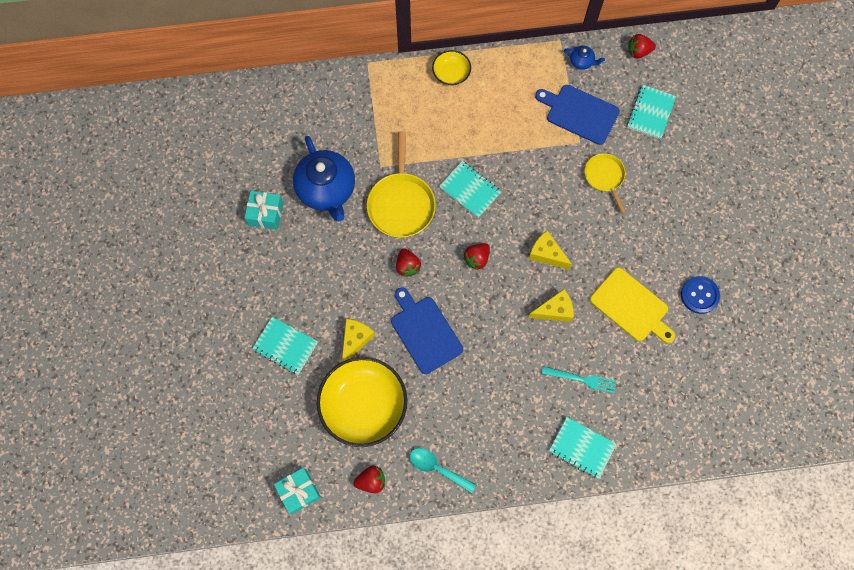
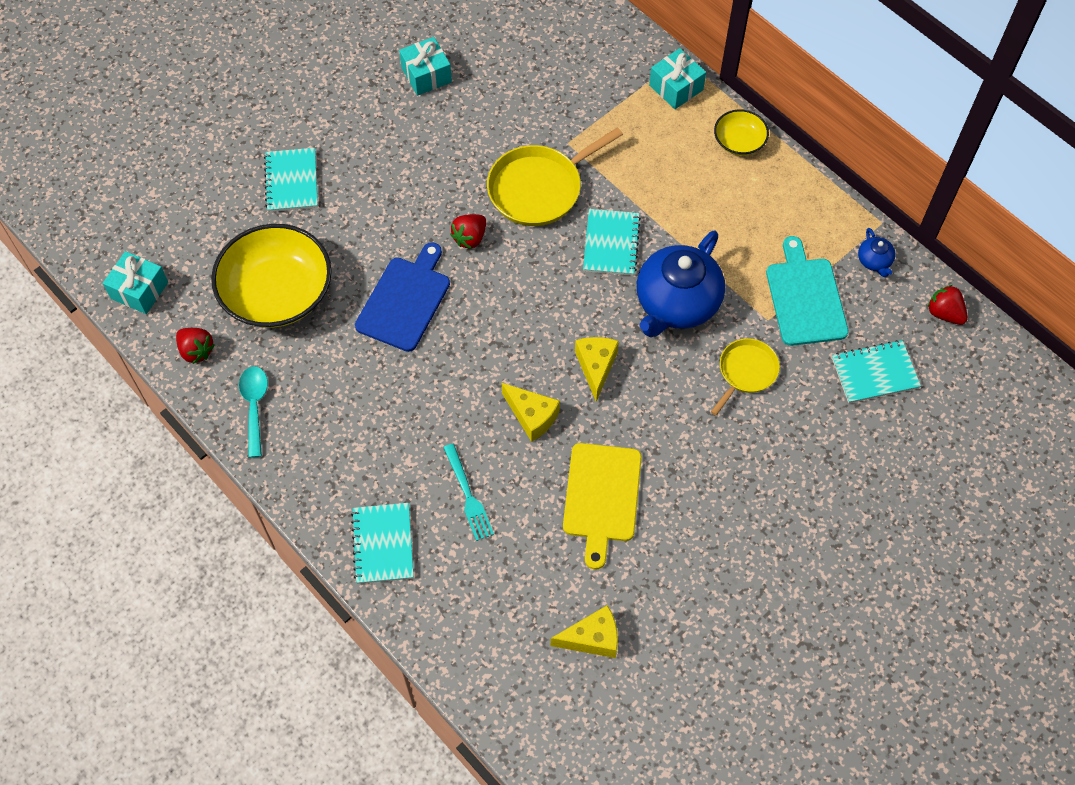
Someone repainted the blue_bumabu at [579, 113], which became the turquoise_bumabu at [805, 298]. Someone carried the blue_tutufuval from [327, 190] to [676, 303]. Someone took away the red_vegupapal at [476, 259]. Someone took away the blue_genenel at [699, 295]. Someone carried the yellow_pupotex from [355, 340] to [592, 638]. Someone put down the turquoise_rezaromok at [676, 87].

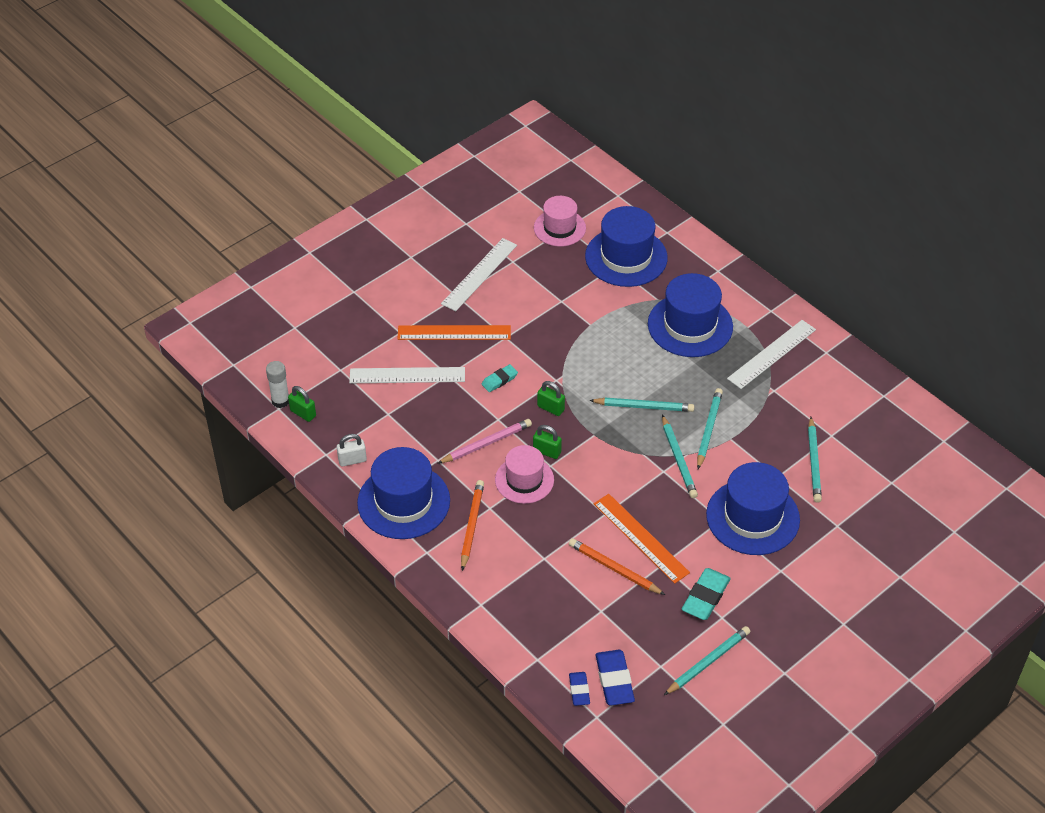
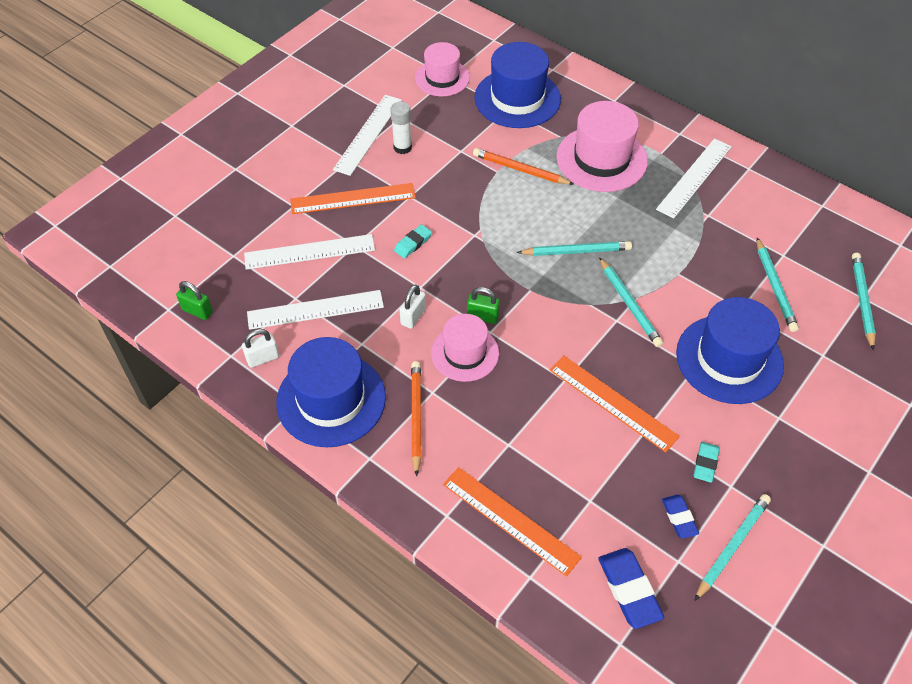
Someone repainted the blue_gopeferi at [690, 325], which became the pink_gopeferi at [601, 159]. Someone carried the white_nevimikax from [280, 401] to [402, 147]. Someone took away the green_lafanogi at [550, 408]. Someone carried the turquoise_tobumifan from [708, 429] to [862, 301]. Someone swapped the pink_tobumifan at [486, 443] for the white_lafanogi at [413, 316]. Someone carried the orange_tobumifan from [614, 569] to [520, 170]. Someone scaled the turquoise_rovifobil at [705, 597] by 0.61. Someone carried the blue_rovifobil from [579, 690] to [679, 518]. Someone put down the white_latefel at [315, 310]. Someone put down the orange_latefel at [510, 520].

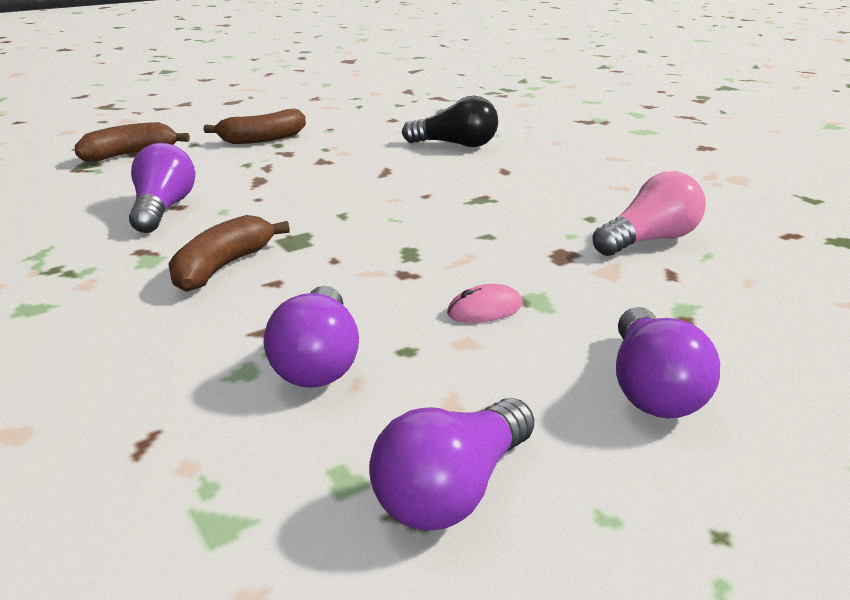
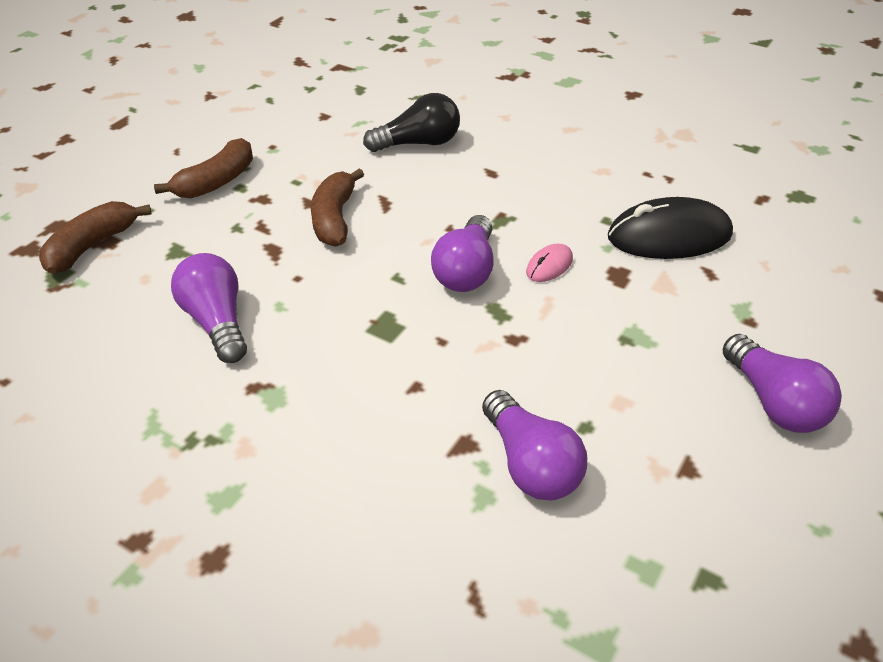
Someone swapped the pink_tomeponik at [649, 240] for the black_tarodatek at [669, 236]. Someone carried the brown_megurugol from [222, 267] to [335, 219]. Someone carried the pink_tarodatek from [485, 309] to [549, 265]. Someone carried the purple_tomeponik from [452, 490] to [466, 271].

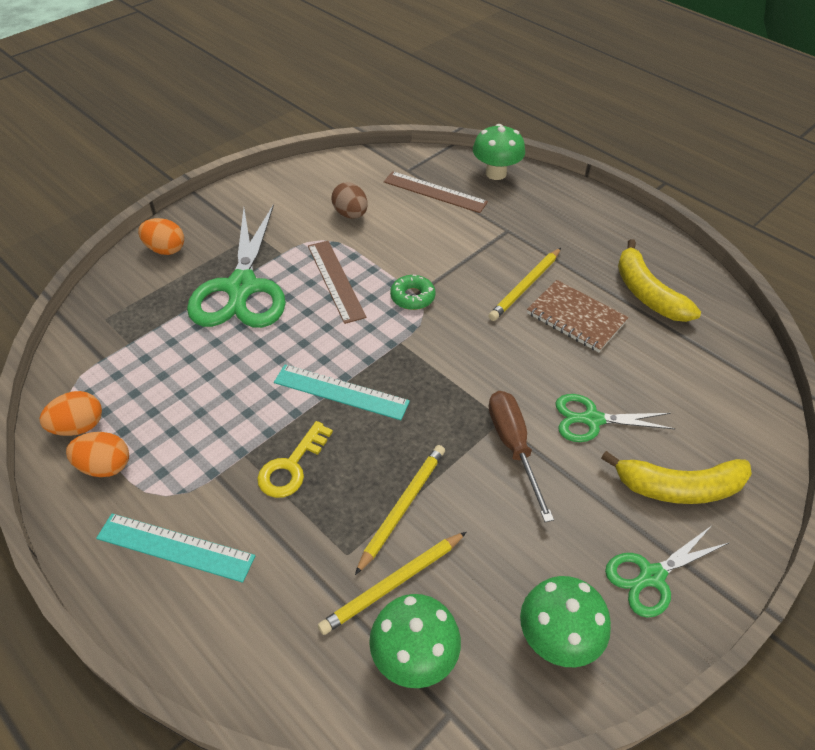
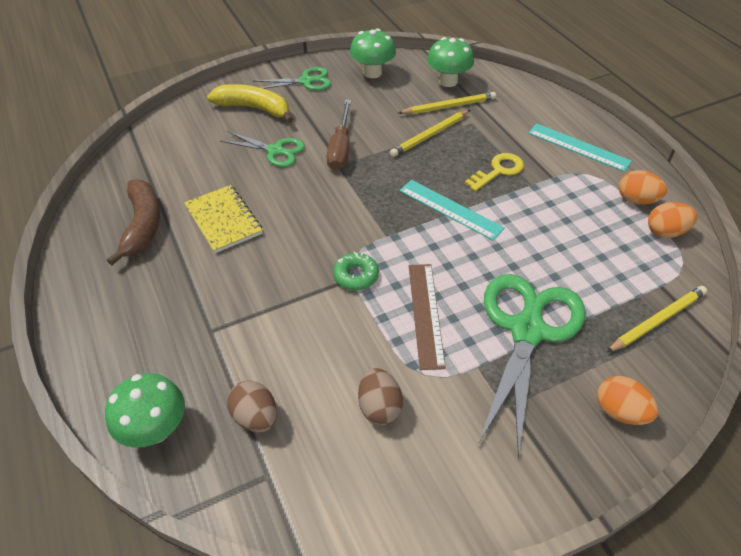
Someone swapped the brown_latefel at [435, 192] for the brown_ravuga at [255, 417]. Someone repainted the yellow_megurugol at [647, 293], which became the brown_megurugol at [142, 225]. Someone carried the yellow_tobumifan from [525, 286] to [657, 321]. Someone repainted the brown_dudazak at [576, 318], which became the yellow_dudazak at [223, 220].

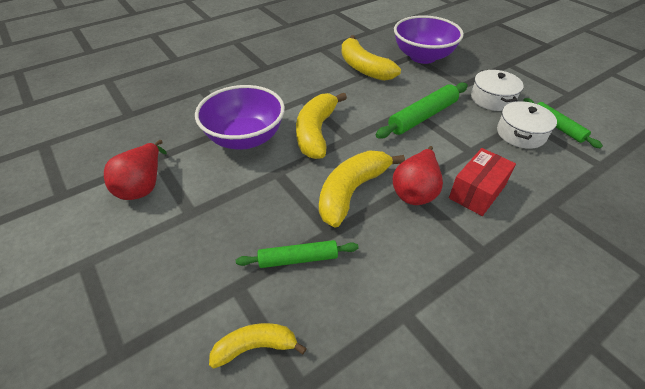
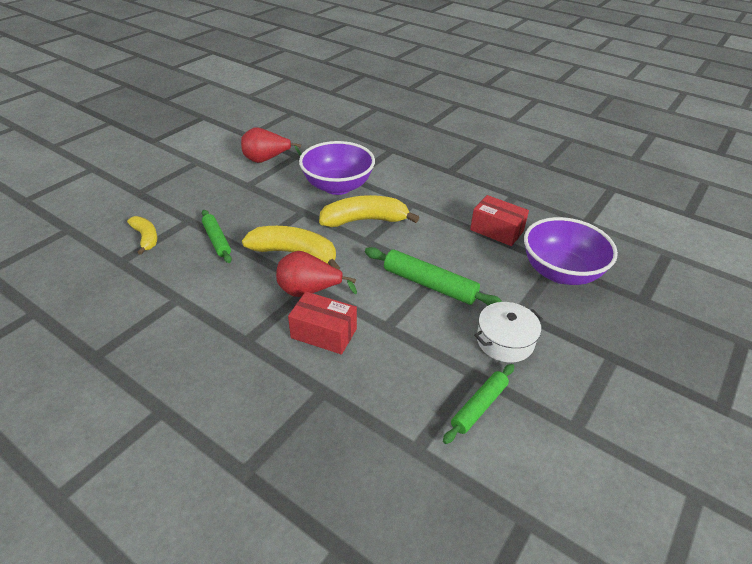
Someone swapped the yellow_megurugol at [364, 68] for the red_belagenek at [496, 230]. Someone took away the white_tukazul at [521, 134].

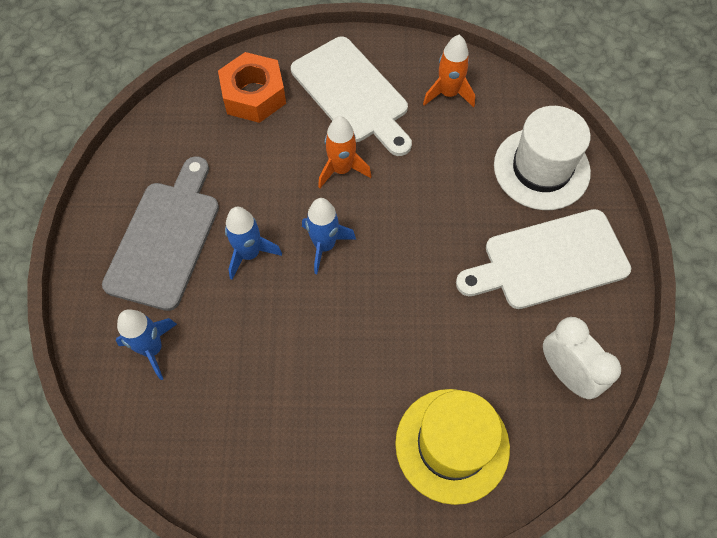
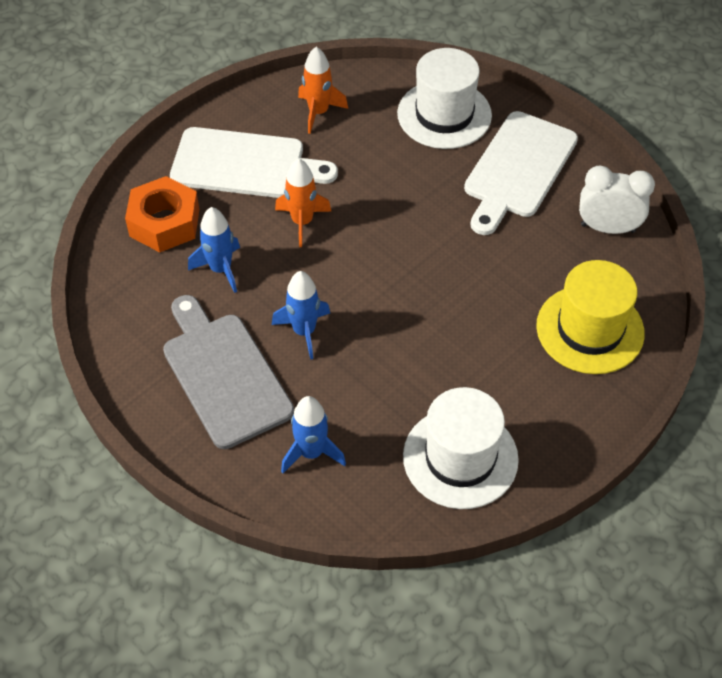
Someone carried the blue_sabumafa from [324, 245] to [220, 269]. Someone put down the white_gopeferi at [460, 457].

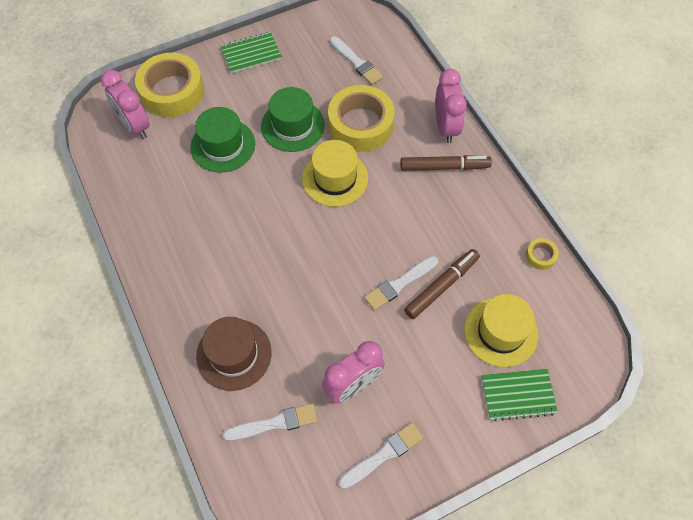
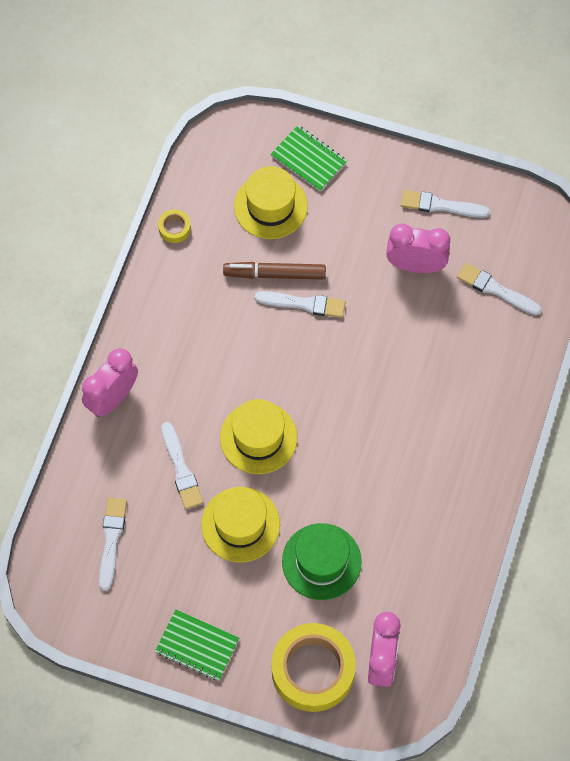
Someone swapped the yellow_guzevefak at [360, 125] for the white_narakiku at [181, 469]. Someone repainted the green_gopeferi at [292, 125], which became the yellow_gopeferi at [240, 524]. Someone took away the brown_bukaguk at [444, 167]. Someone took away the brown_gopeferi at [234, 354].

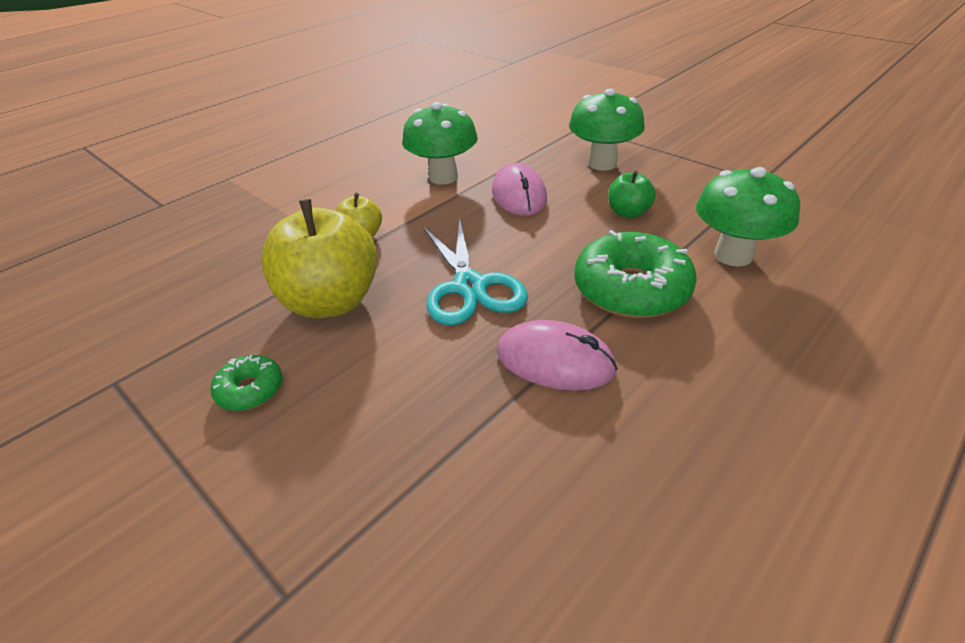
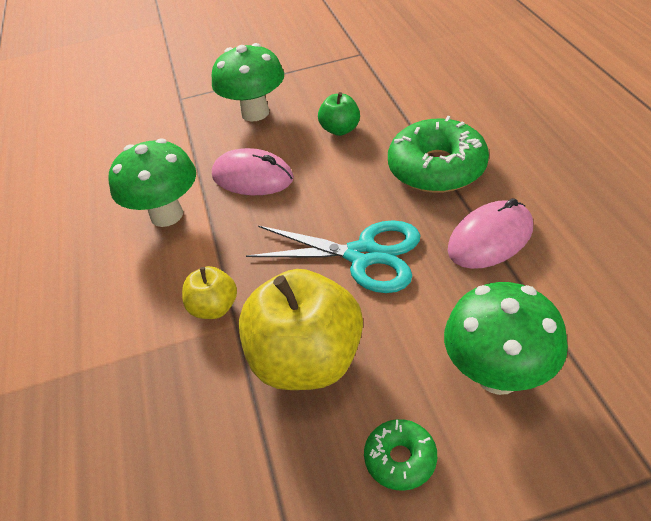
Someone carried the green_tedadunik from [733, 255] to [498, 375].

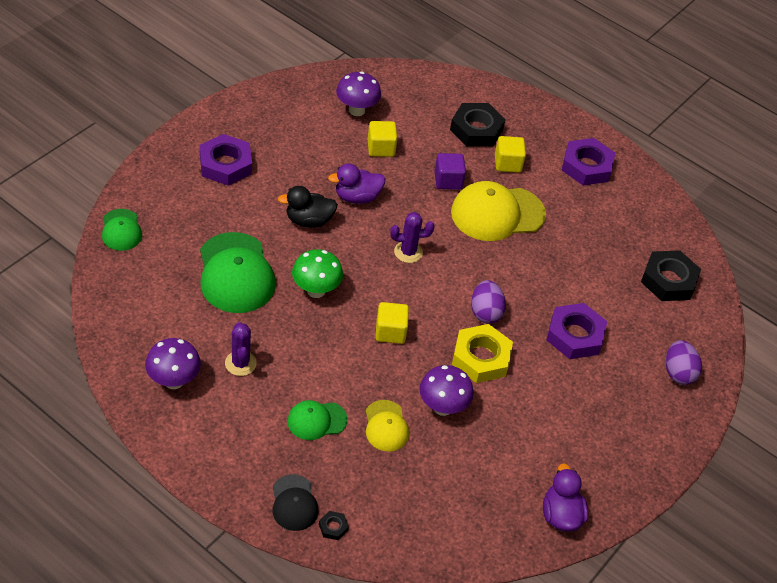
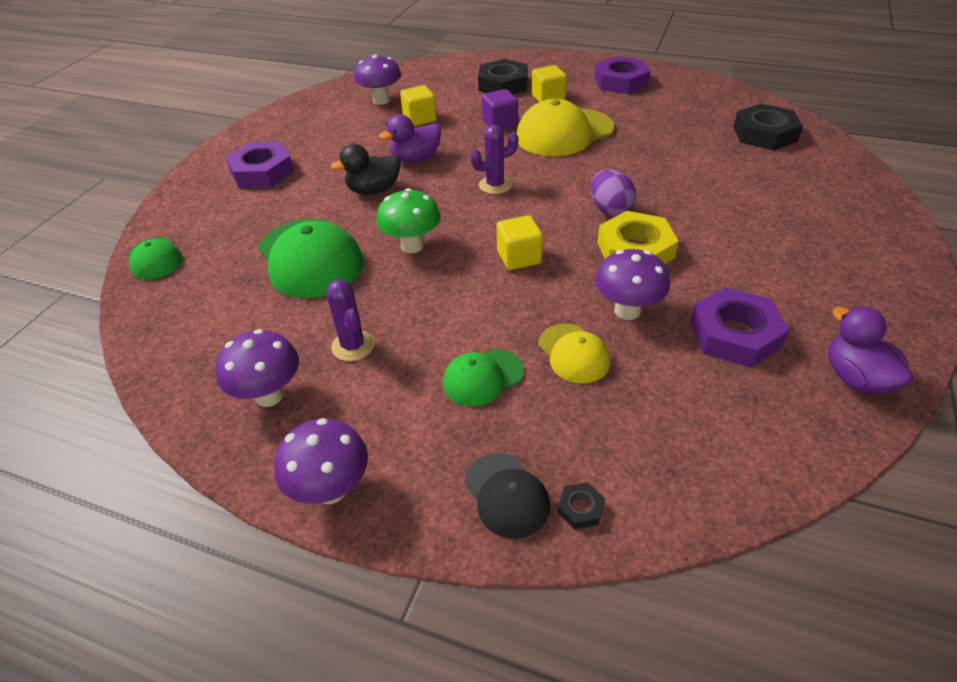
Someone carried the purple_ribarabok from [575, 335] to [734, 334]. Someone took away the purple_ravuga at [678, 373]. Someone put down the purple_tedadunik at [331, 489].

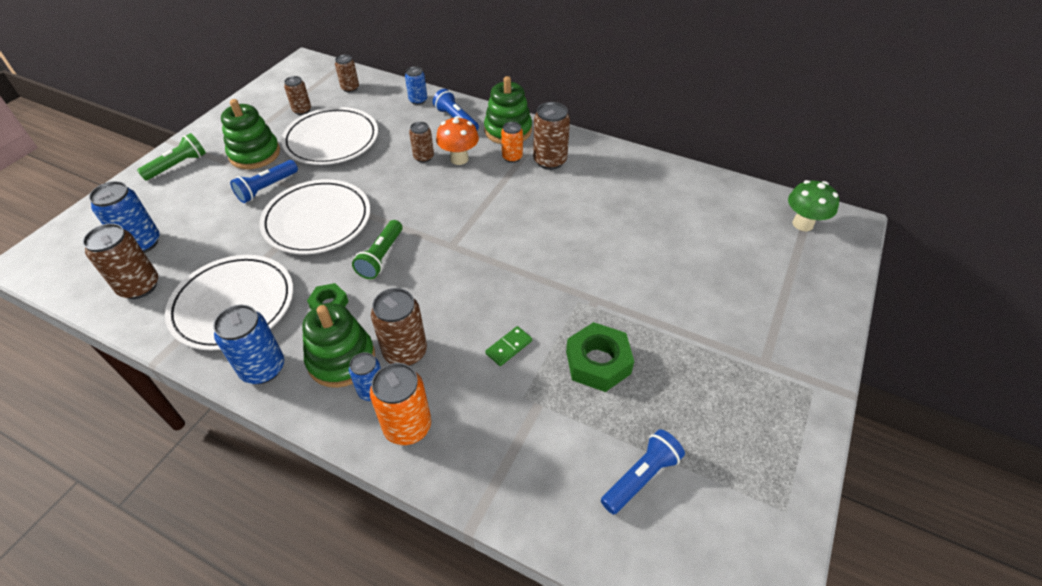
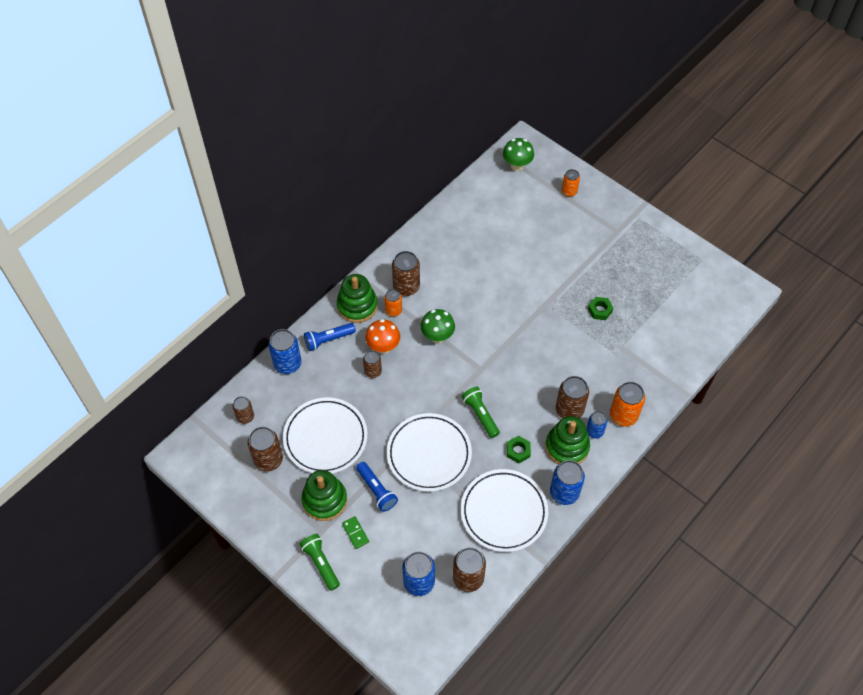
Someone scaled the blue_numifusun at [418, 100] by 1.61. Someone scaled the brown_numifusun at [302, 110] by 1.61. Someone rotated the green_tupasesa at [381, 257] by 150 degrees counterclockwise. Someone scaled the green_ribarabok at [598, 362] by 0.59. Someone carried the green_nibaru from [509, 347] to [355, 533]. Someone took away the blue_tupasesa at [641, 477]. Someone put down the orange_numifusun at [569, 192]. Someone put down the green_tedadunik at [437, 336].

